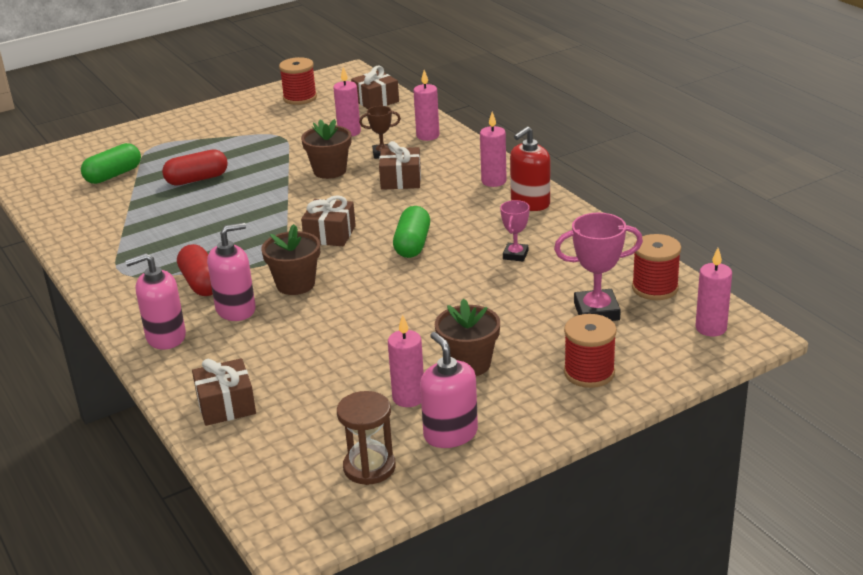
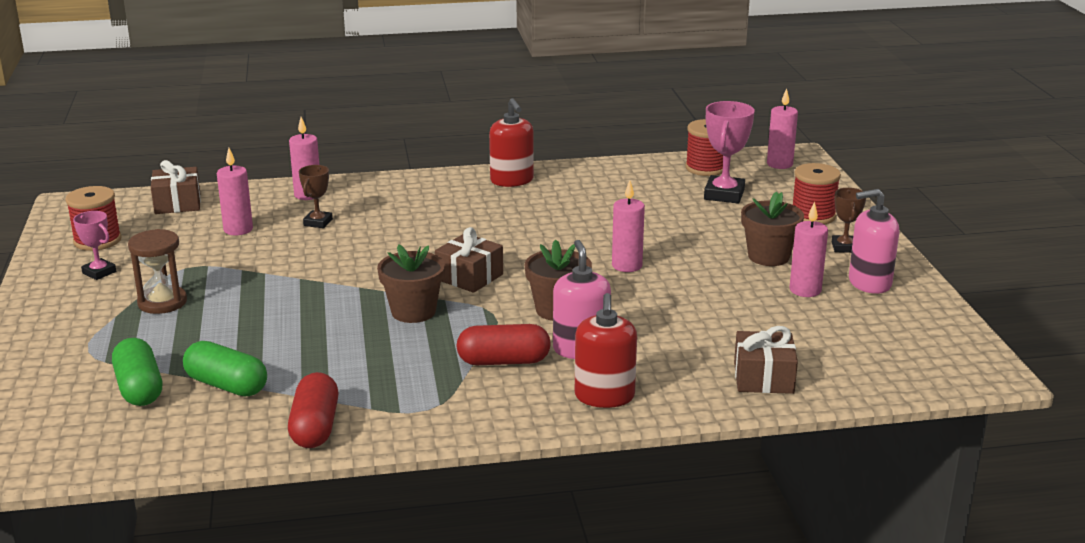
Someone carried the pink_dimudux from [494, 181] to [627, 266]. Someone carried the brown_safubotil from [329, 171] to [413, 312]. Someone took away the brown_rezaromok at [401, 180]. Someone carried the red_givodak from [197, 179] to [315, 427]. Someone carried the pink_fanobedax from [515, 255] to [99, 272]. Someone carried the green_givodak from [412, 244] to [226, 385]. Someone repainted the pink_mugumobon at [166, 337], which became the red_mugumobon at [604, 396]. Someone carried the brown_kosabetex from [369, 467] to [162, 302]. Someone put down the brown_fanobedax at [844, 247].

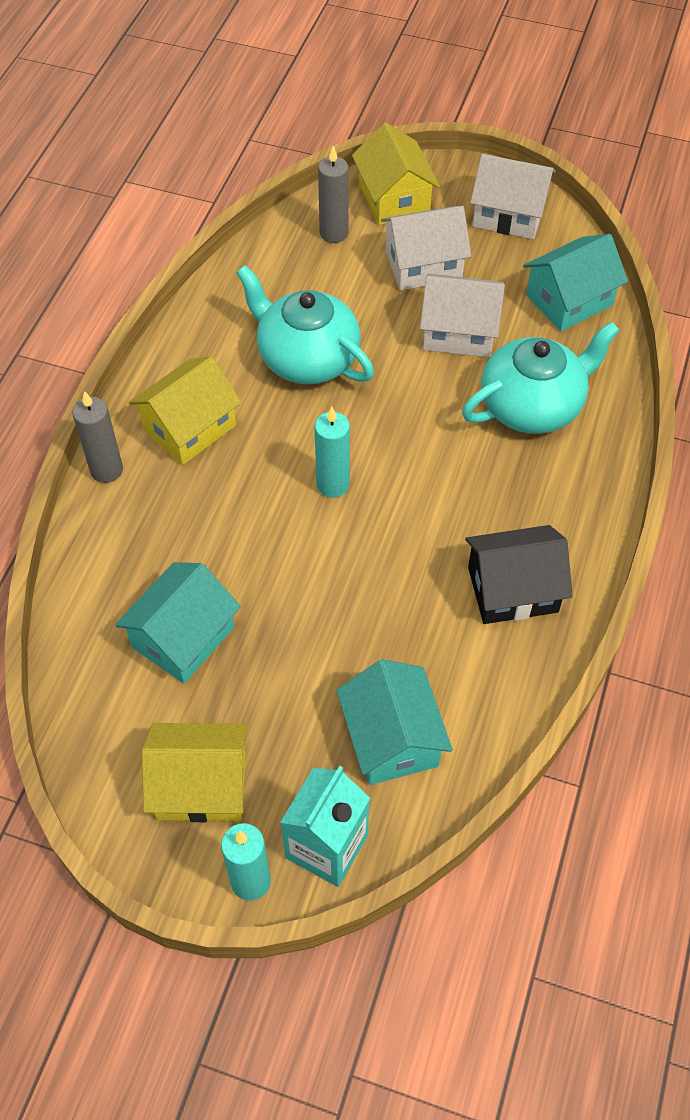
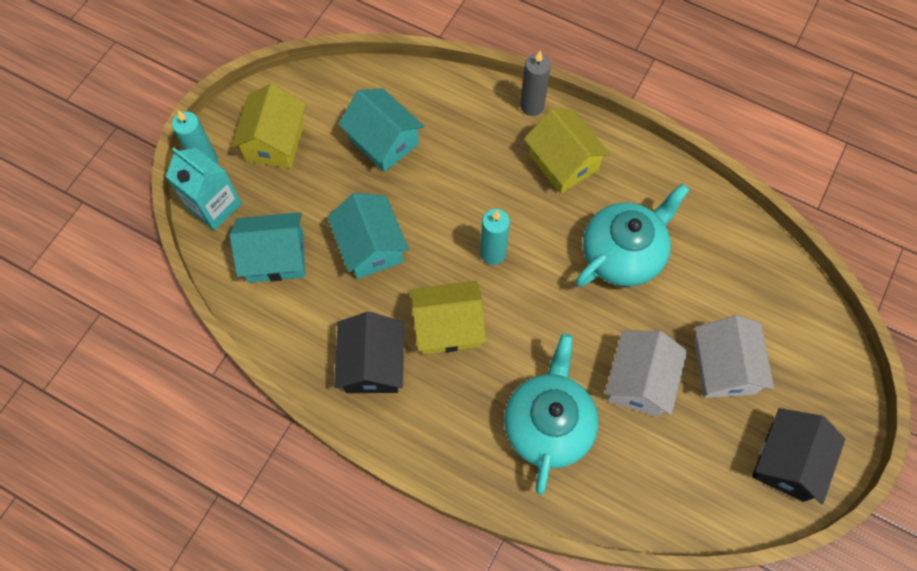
Someone carried the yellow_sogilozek from [394, 199] to [448, 326]. Someone took away the grey_dimudux at [334, 233]. Someone repainted the white_sogilozek at [509, 214], which became the black_sogilozek at [787, 461]. Someone carried the turquoise_sogilozek from [569, 300] to [370, 246]. Someone rotated the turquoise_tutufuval at [532, 405] by 150 degrees counterclockwise.

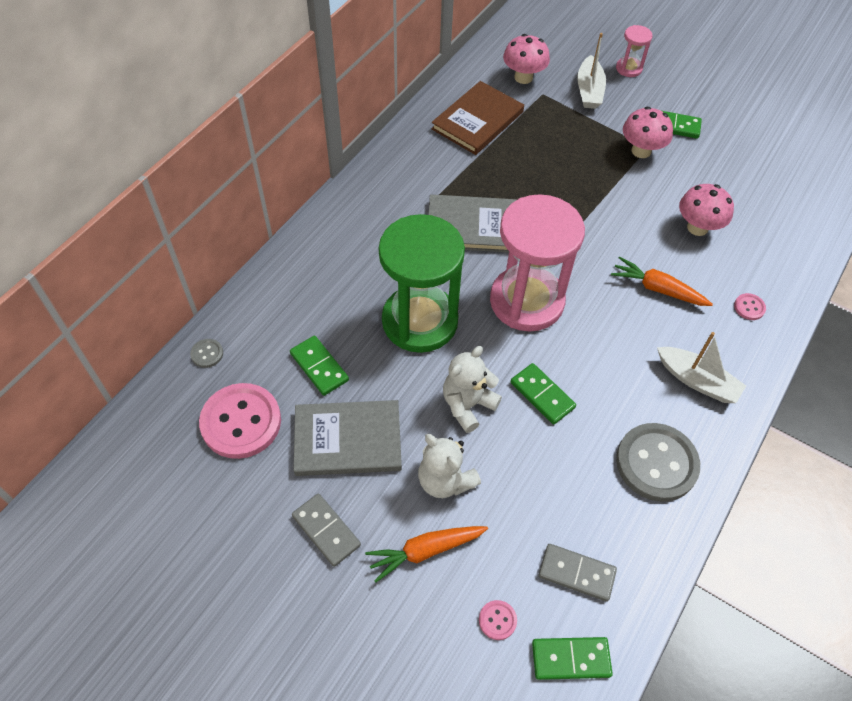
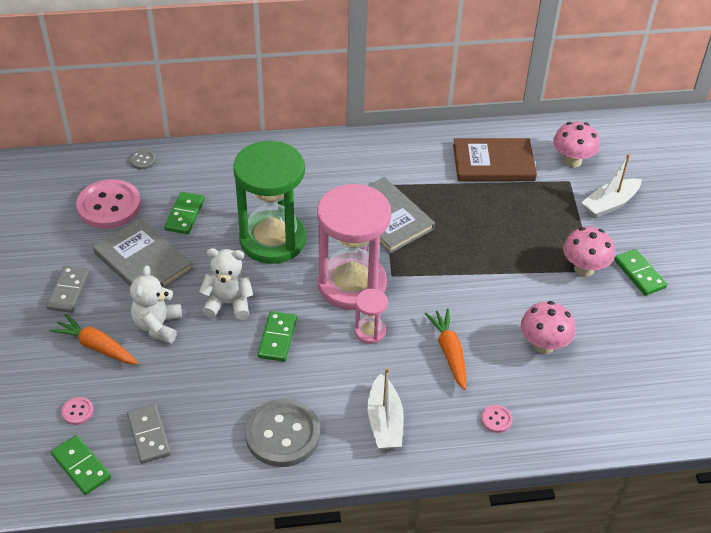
Someone carried the pink_kosabetex from [629, 68] to [370, 331].

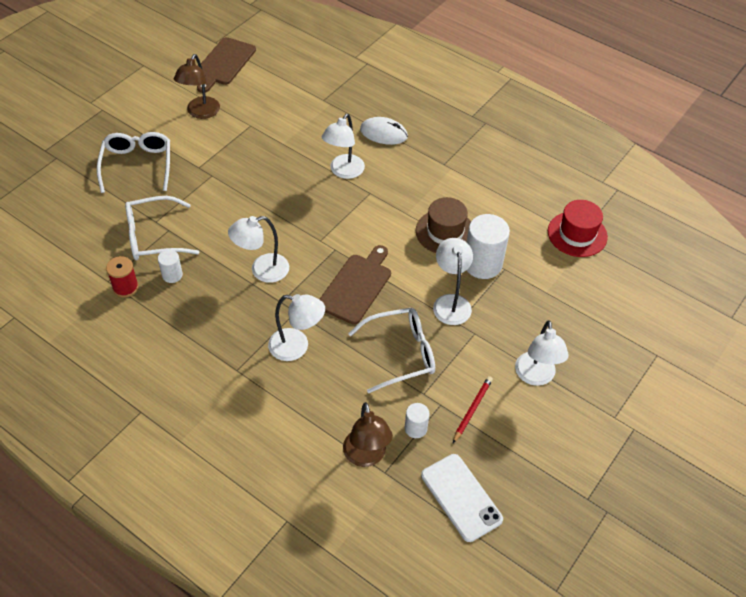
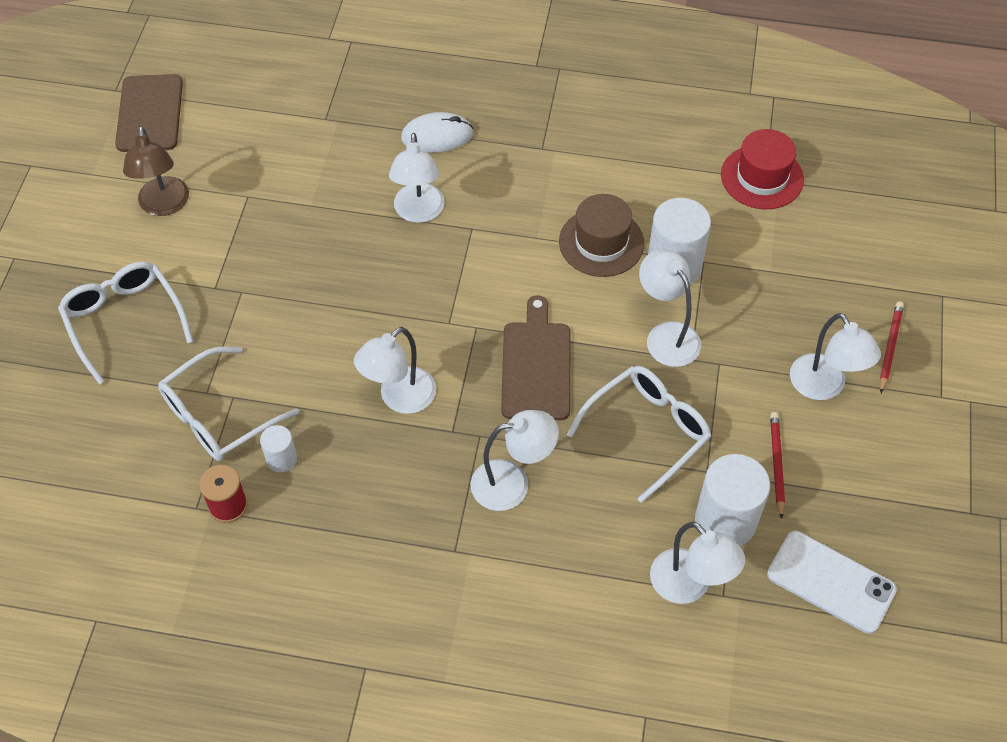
Someone repainted the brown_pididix at [366, 456], which became the white_pididix at [689, 586]. Someone scaled the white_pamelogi at [415, 428] by 1.95. Someone put down the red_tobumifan at [890, 347].

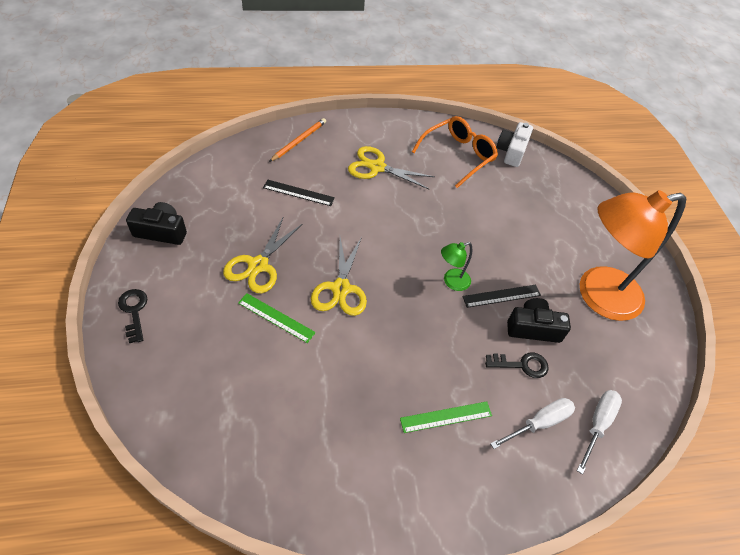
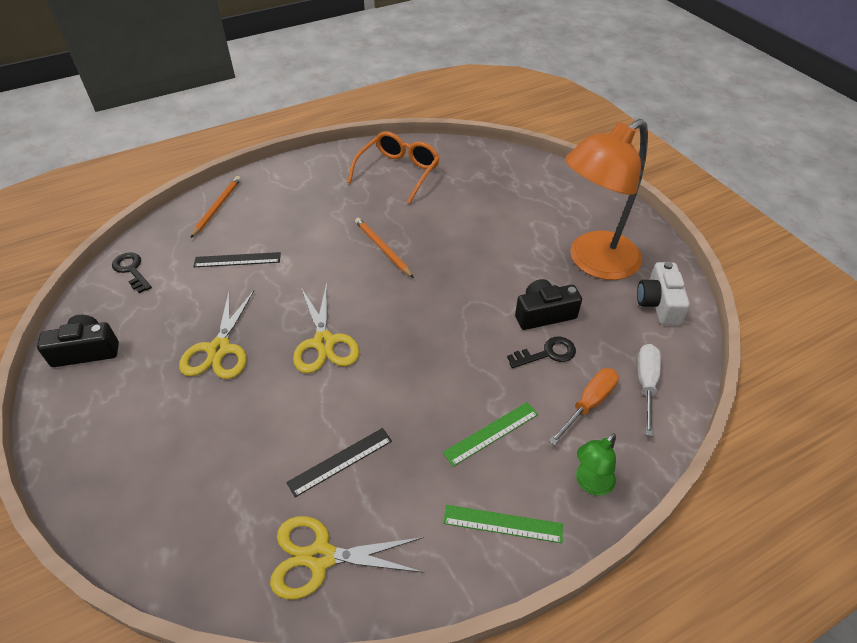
Someone carried the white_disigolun from [511, 151] to [658, 303]. Someone carried the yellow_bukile from [377, 167] to [321, 557]. Someone carried the green_pididix from [451, 282] to [590, 483]. Someone carried the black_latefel from [501, 296] to [340, 461]. Someone carried the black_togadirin from [134, 311] to [131, 270]. Someone carried the green_latefel from [276, 317] to [503, 523]. Someone repainted the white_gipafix at [539, 423], which became the orange_gipafix at [588, 404]. Someone put down the orange_tobumifan at [382, 249].

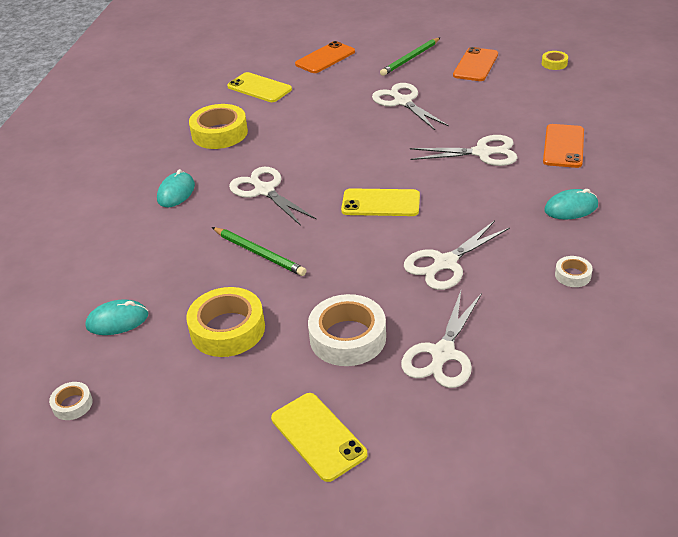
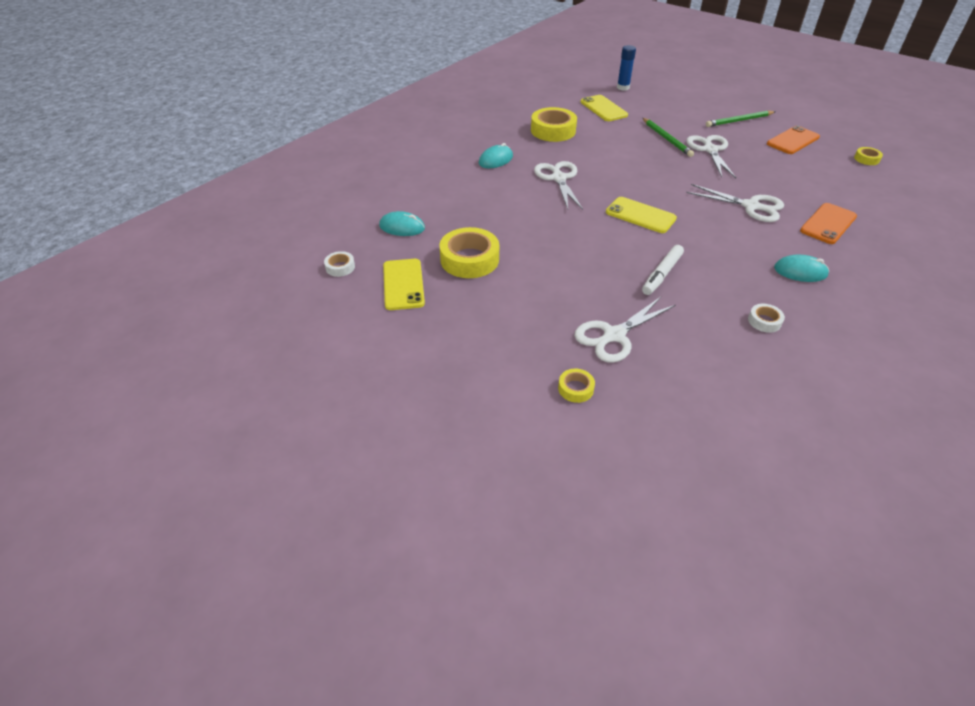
Someone took away the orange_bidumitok at [325, 58]. Someone swapped the white_bukile at [445, 263] for the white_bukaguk at [661, 274]. Someone carried the green_tobumifan from [259, 253] to [667, 139]. Someone took away the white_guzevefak at [348, 337]. Someone carried the yellow_bidumitok from [318, 436] to [403, 284]. Someone put down the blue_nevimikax at [623, 87]. Someone put down the yellow_guzevefak at [575, 389].

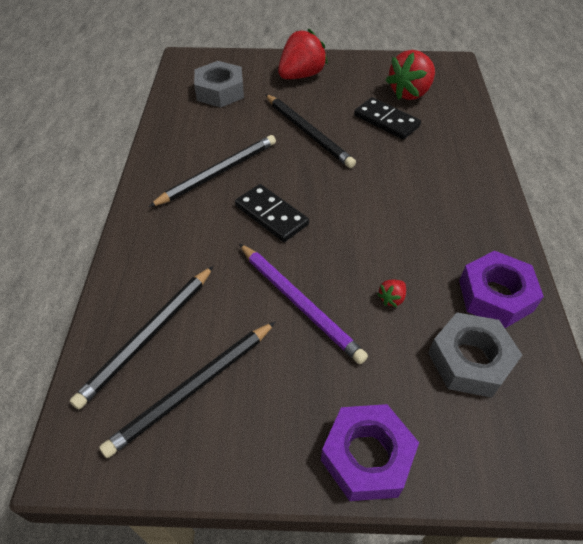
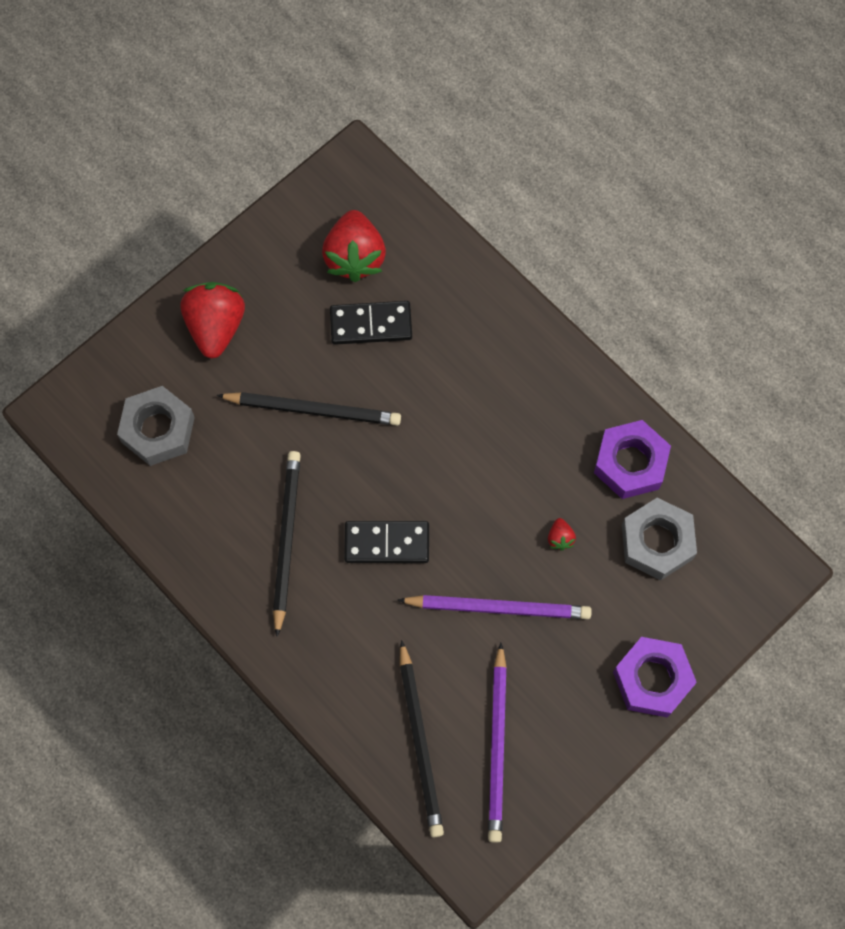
Someone repainted the black_tobumifan at [193, 389], which became the purple_tobumifan at [498, 746].

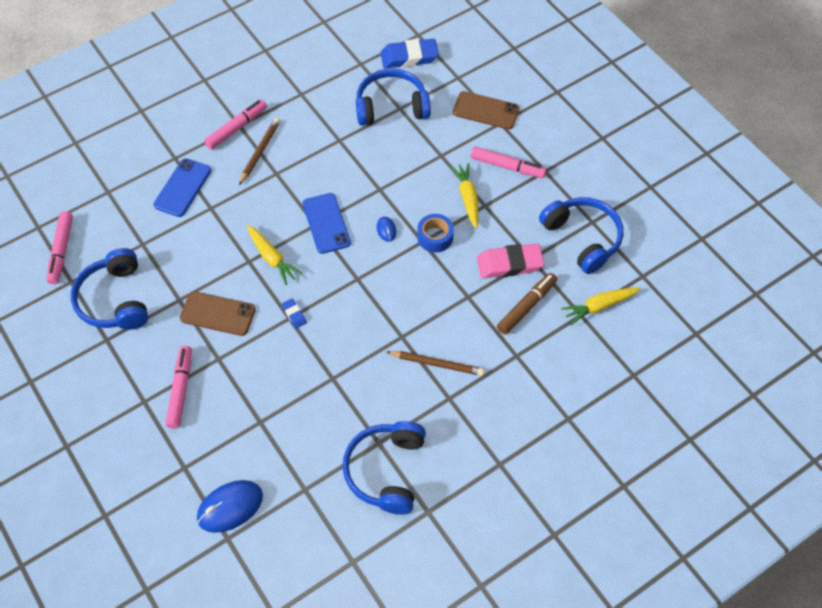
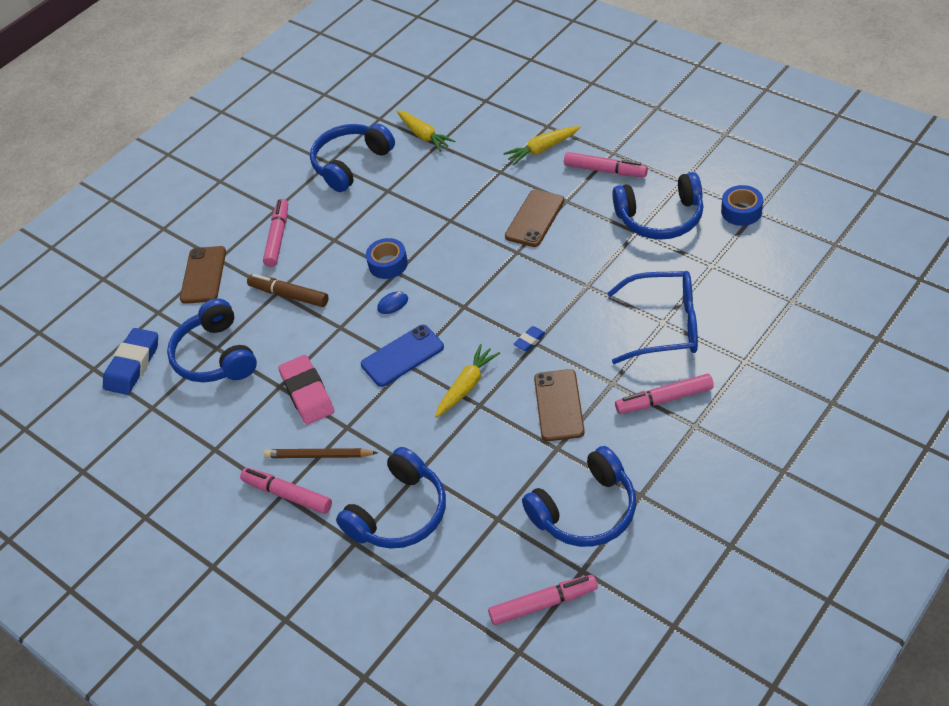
Someone rotated the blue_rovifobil at [409, 57] by 45 degrees clockwise. Someone swapped the blue_bidumitok at [182, 188] for the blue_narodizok at [399, 513]. Someone carried the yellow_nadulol from [467, 198] to [542, 149]. Someone carried the pink_rovifobil from [509, 264] to [307, 393]. Someone carried the brown_bukaguk from [526, 307] to [289, 295]. Someone swapped the brown_tobumifan at [437, 364] for the brown_bidumitok at [535, 218]. Someone took away the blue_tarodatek at [230, 507]. Someone put down the pink_bukaguk at [605, 170]. Someone put down the blue_guzevefak at [741, 211]. Someone put down the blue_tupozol at [665, 325].

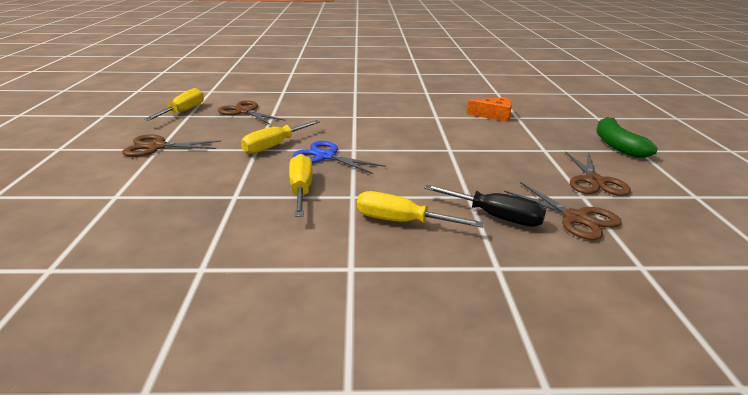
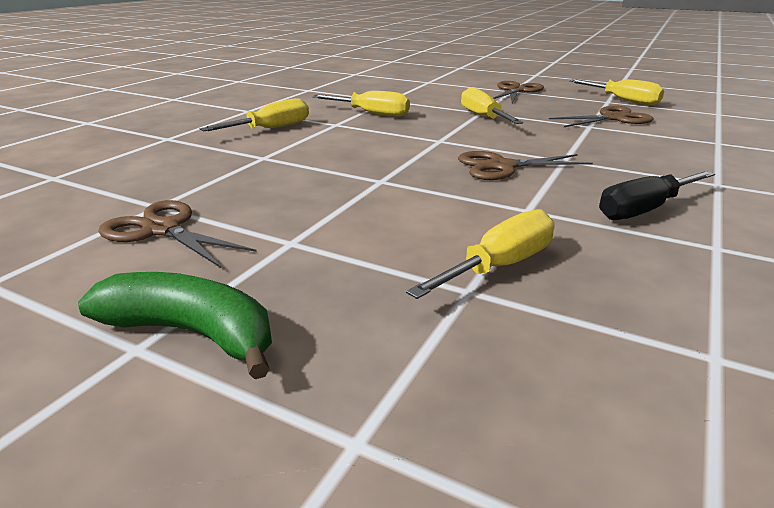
Someone swapped the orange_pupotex at [494, 115] for the yellow_gipafix at [499, 266]. Someone took away the blue_bukile at [326, 156]. Someone carried the brown_bukile from [575, 218] to [502, 166]. Someone carried the black_gipafix from [495, 217] to [644, 210].

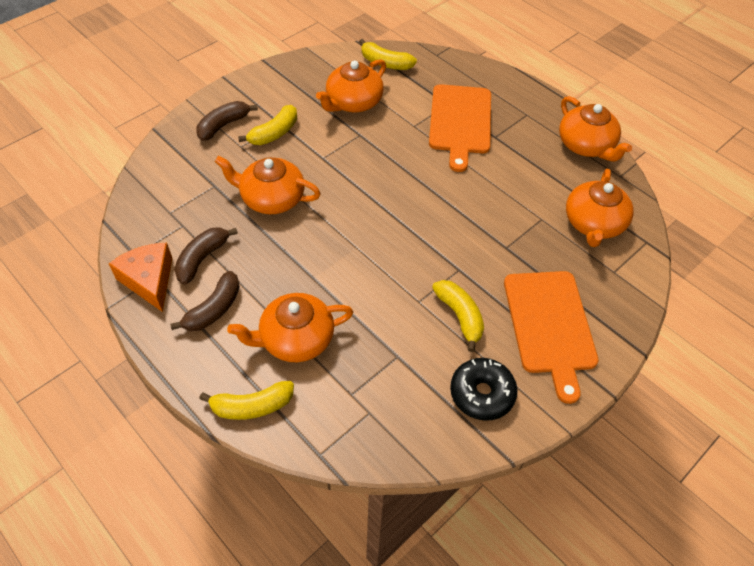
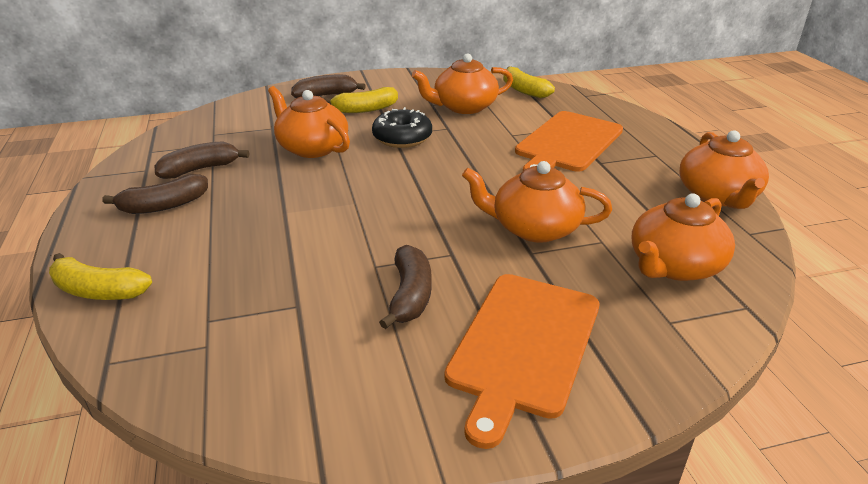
Someone took away the orange_pupotex at [149, 280]. Someone repainted the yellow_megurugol at [460, 316], which became the brown_megurugol at [410, 295]. Someone carried the orange_tutufuval from [295, 339] to [534, 228]. Someone carried the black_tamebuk from [482, 394] to [402, 138].

